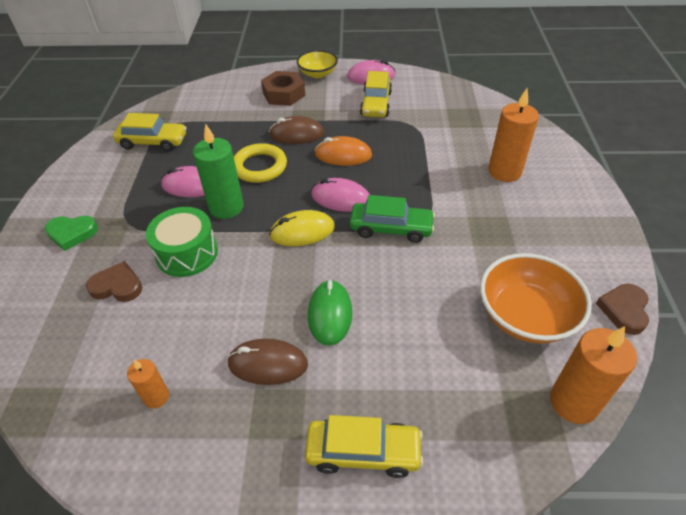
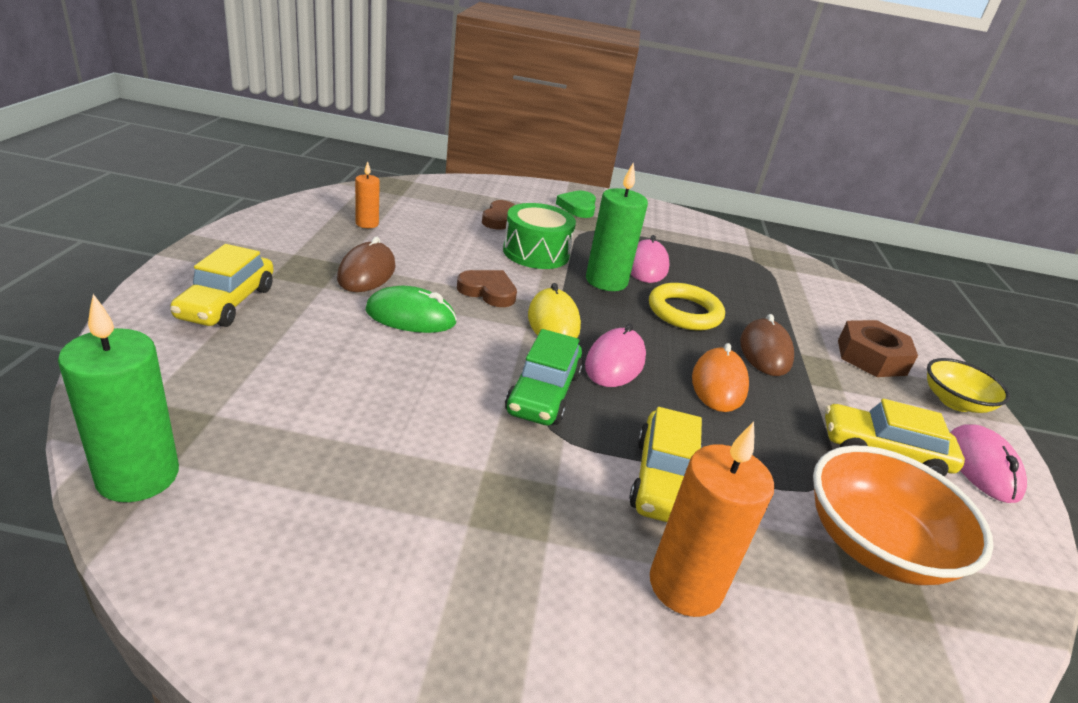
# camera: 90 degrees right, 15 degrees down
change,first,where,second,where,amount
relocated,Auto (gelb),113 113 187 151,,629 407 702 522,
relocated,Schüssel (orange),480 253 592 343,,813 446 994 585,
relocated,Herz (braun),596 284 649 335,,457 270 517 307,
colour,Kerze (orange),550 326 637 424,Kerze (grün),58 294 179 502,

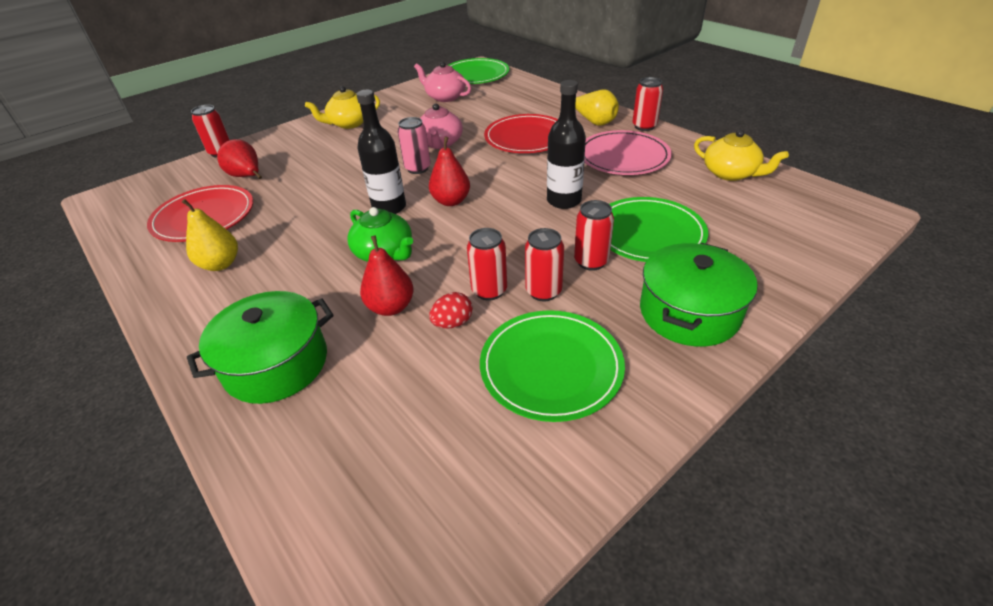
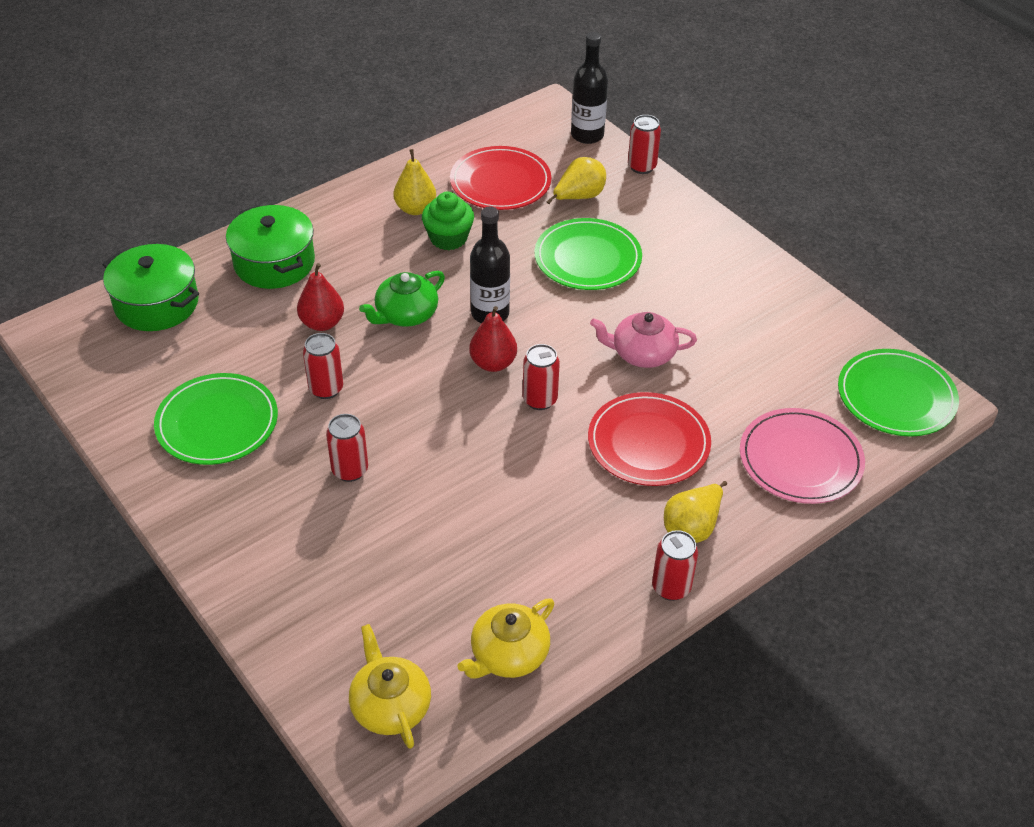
# camera: 90 degrees right, 5 degrees up
change,first,where,second,where,amount
missing,Teekanne (rosa),414 62 471 102,,,
relocated,Flasche (schwarz),547 80 586 209,,571 32 608 144,
relocated,Teekanne (gelb),305 86 380 129,,349 624 431 749,
missing,Dose (rosa),398 117 431 174,,,
relocated,Teller (rosa),584 130 672 175,,740 408 865 504,
colour,Birne (rot),217 139 262 179,Birne (gelb),547 157 606 204,
relocated,Teller (grün),610 197 708 262,,535 218 642 290,
relocated,Dose (rot),525 228 564 301,,523 344 560 410,
relocated,Kochtopf (grün),640 243 758 347,,103 244 199 331,
missing,Ei (rot),429 292 472 329,,,
appeared,,,Muffin (grün),422 192 474 250,

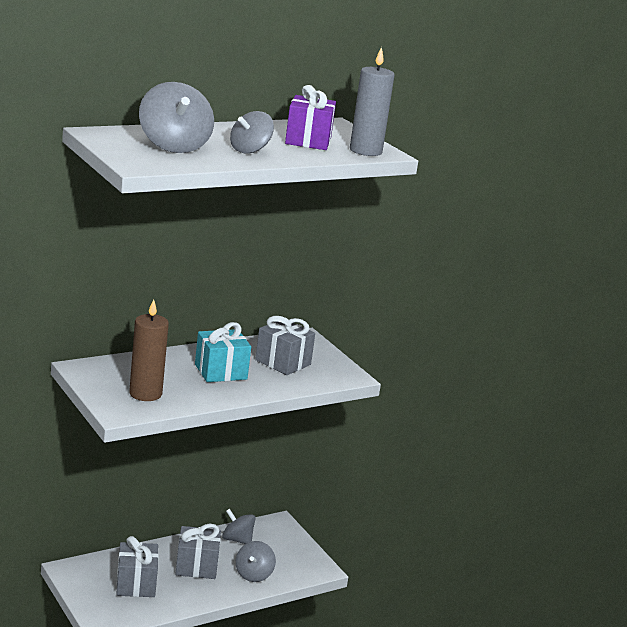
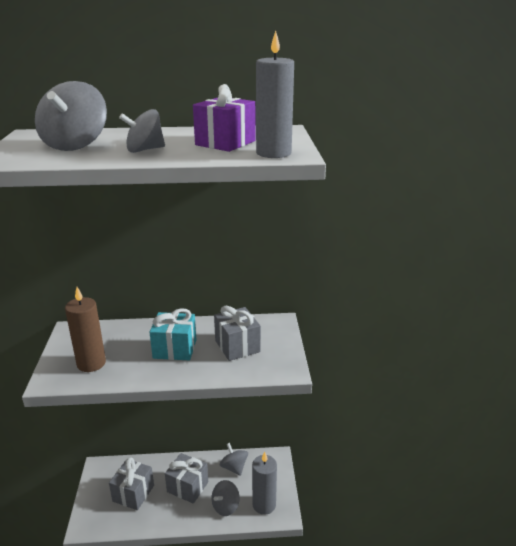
# camera: 30 degrees right, 5 degrees up
change,first,where,second,where,amount
appeared,,,Kerze (grau),252 452 277 515,

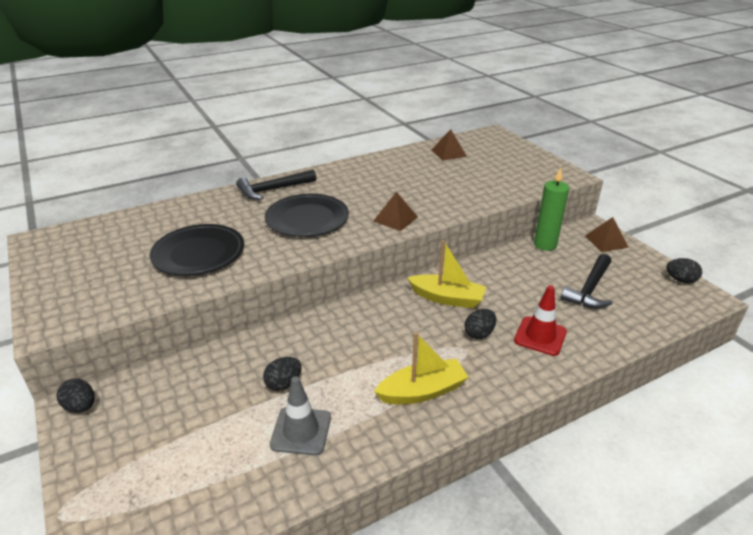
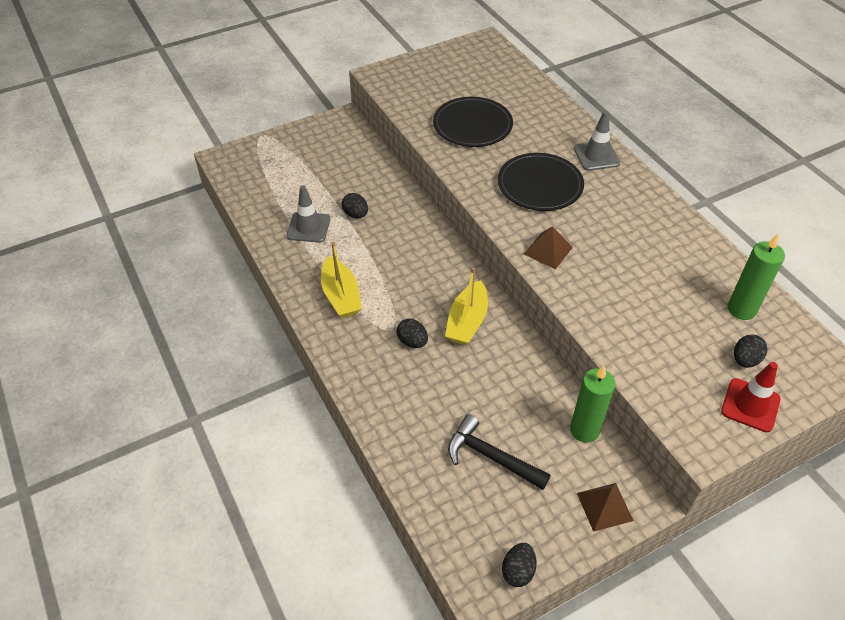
# camera: 90 degrees right, 15 degrees up
change,first,where,second,where,amount
exchanged,Pyramide (braun),431 129 467 161,Kerze (grün),728 234 785 320,
exchanged,Hammer (schwarz),236 169 316 200,Leitkegel (grau),574 111 620 171,
relocated,Leitkegel (rot),514 285 567 356,,721 362 781 432,
relocated,Ei (schwarz),56 378 95 413,,734 334 768 368,

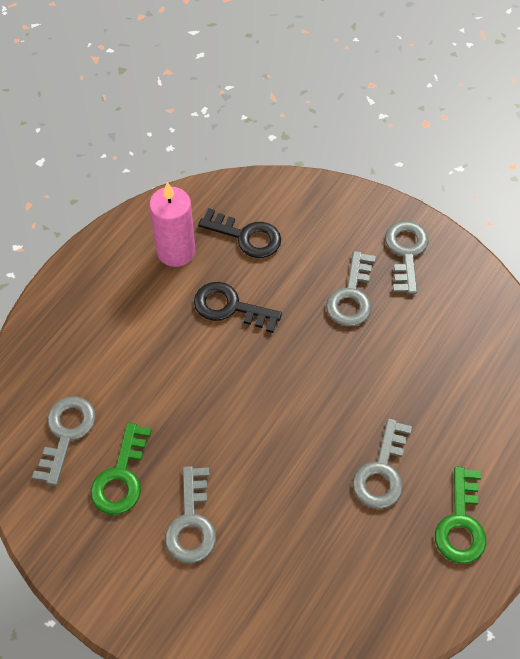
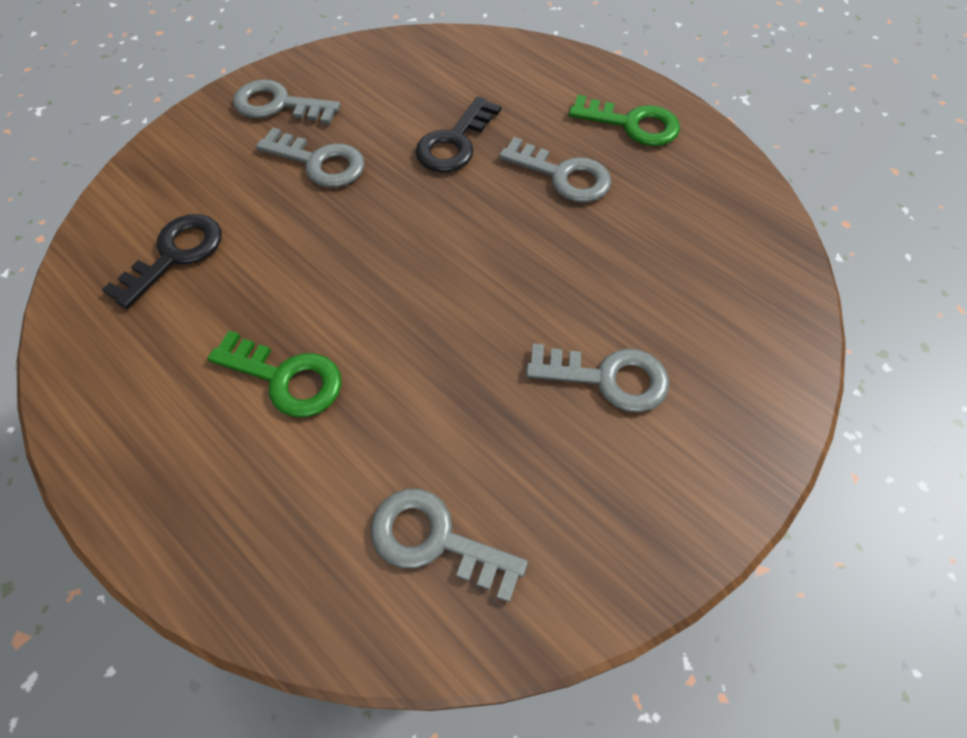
# camera: 80 degrees left, 0 degrees up
change,first,where,second,where,amount
missing,Kerze (rosa),149 182 195 267,,,
relocated,Schlüssel (schwarz),194 282 282 333,,415 97 501 172,
relocated,Schlüssel (grün),90 423 152 515,,208 331 342 417,

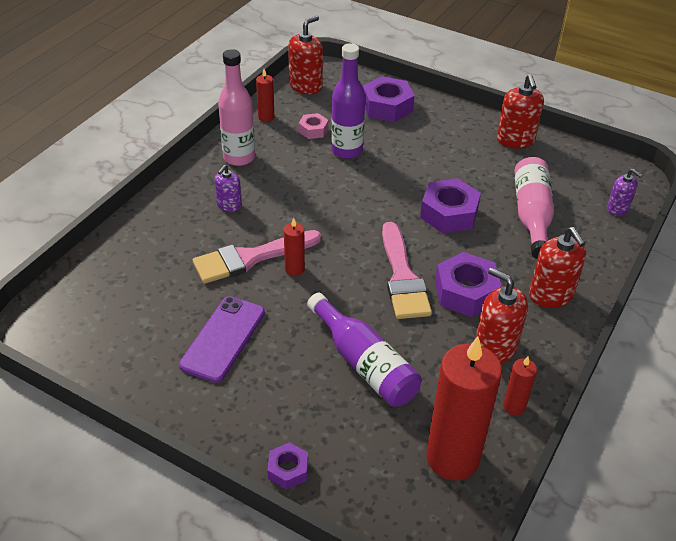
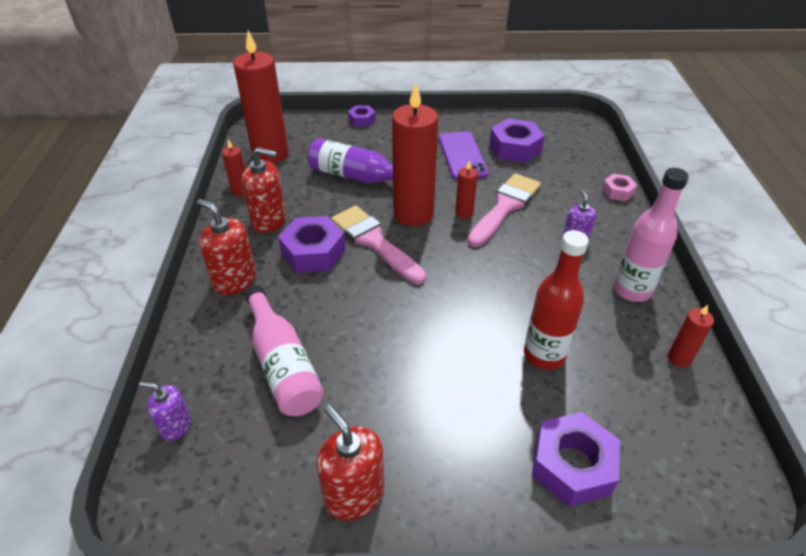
# camera: 150 degrees right, 0 degrees up
change,first,where,second,where,amount
missing,Seifenspender (rot),288 16 323 94,,,
colour,Flasche (lila),331 43 365 159,Flasche (rot),524 230 589 370,
relocated,Sechskantmutter (rosa),299 113 328 139,,602 174 637 201,
relocated,Sechskantmutter (lila),420 178 481 233,,489 118 544 163,
appeared,,,Kerze (rot),392 83 438 226,

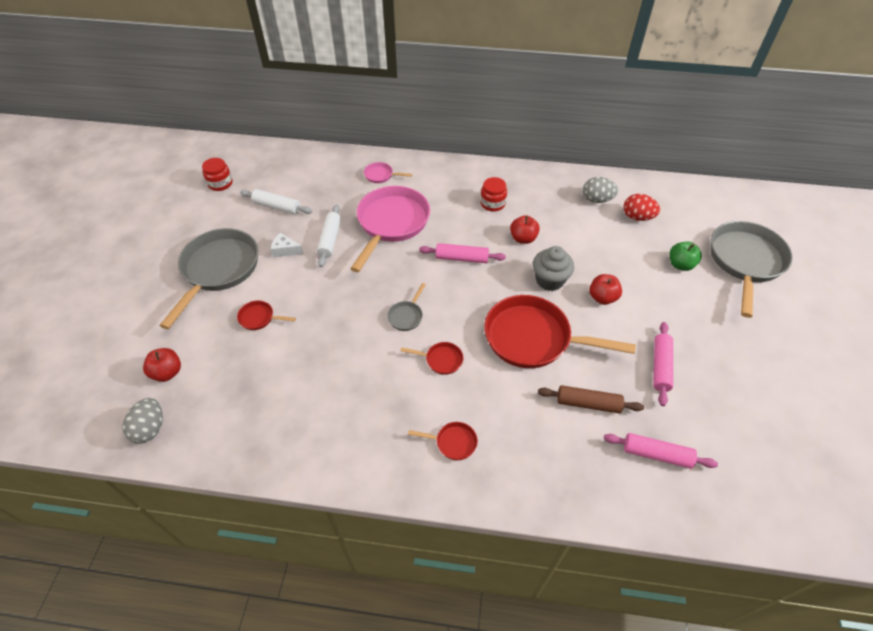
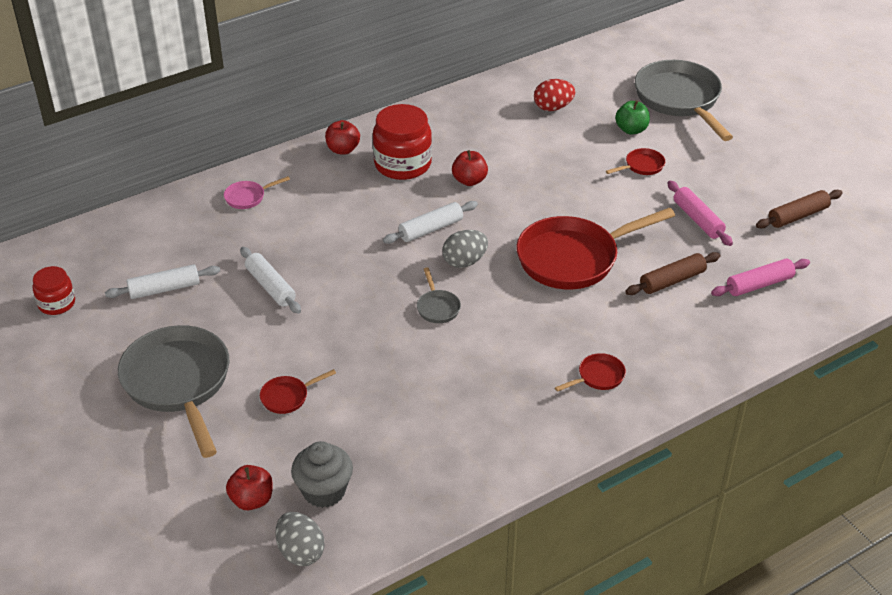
# camera: 40 degrees left, 10 degrees down
change,first,where,second,where,amount
size,Einmachglas (rot),480 177 507 211,,373 104 432 180,x1.74
relocated,Ei (grau),583 177 618 203,,442 230 488 268,
missing,Pfanne (rosa),350 186 430 272,,,
missing,Käse (weiß),271 233 303 257,,,
colour,Nudelholz (rosa),419 243 506 263,Nudelholz (weiß),383 201 478 244,
relocated,Muffin (grau),533 246 574 291,,291 441 353 508,
relocated,Apfel (rot),589 274 622 305,,325 120 360 155,
relocated,Pfanne (rot),400 342 464 375,,606 148 665 175,
appeared,,,Nudelholz (braun),756 190 843 229,

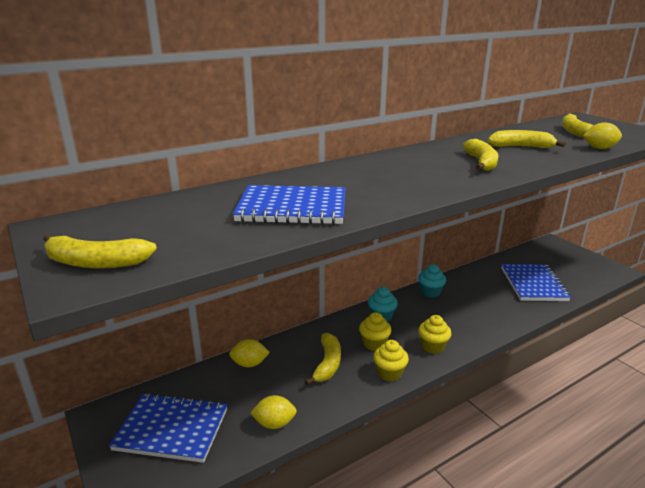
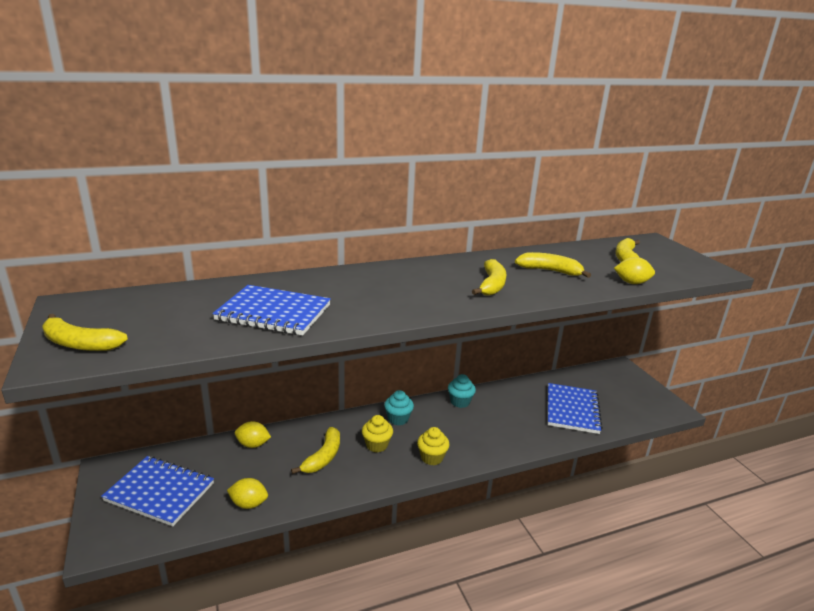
# camera: 10 degrees right, 0 degrees up
change,first,where,second,where,amount
missing,Muffin (gelb),373 340 409 381,,,

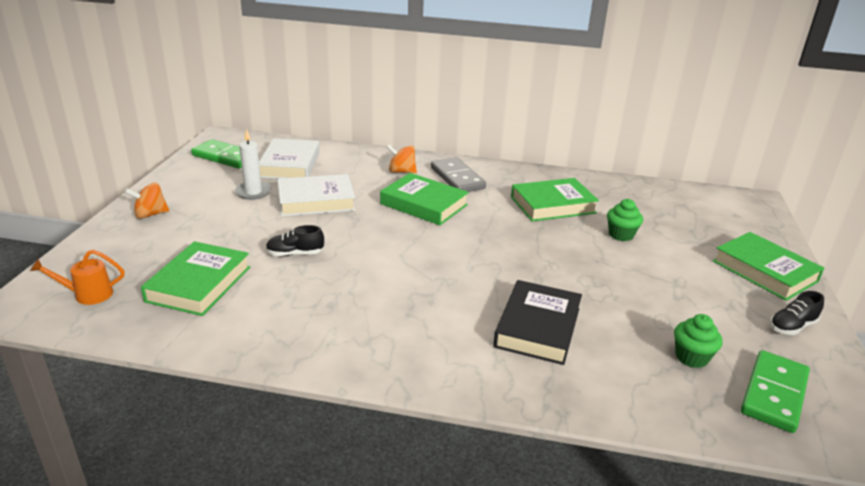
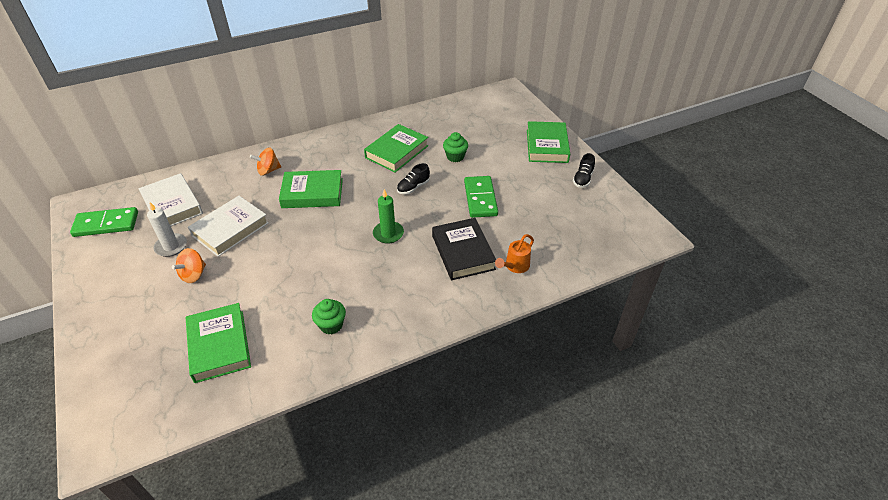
# camera: 35 degrees left, 15 degrees up
change,first,where,second,where,amount
missing,Dominostein (grau),431 157 486 192,,,
relocated,Kreisel (orange),125 182 169 219,,172 248 206 283,
relocated,Schuh (schwarz),266 225 324 256,,397 163 430 194,
spun,Buch (grün),713 232 824 301,,527 121 570 163,75 degrees clockwise
relocated,Gießkanne (orange),30 250 125 305,,495 234 534 273,
relocated,Muffin (grün),674 314 723 368,,312 299 346 334,
relocated,Dominostein (grün),741 350 810 433,,464 176 498 218,
appeared,,,Kerze (grün),373 189 404 244,

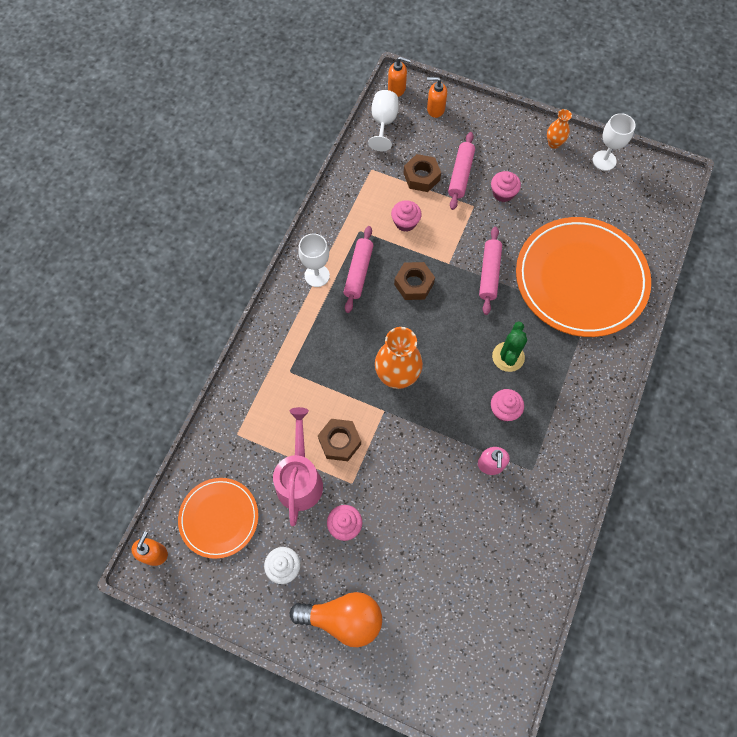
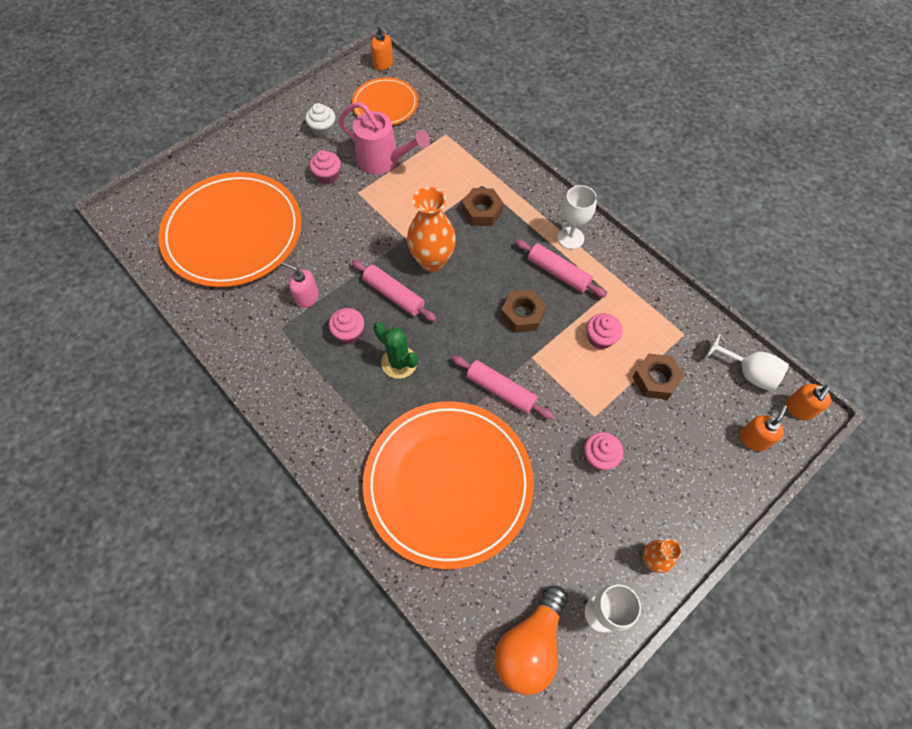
# camera: 115 degrees right, 5 degrees down
change,first,where,second,where,amount
relocated,Nudelholz (rosa),448 132 475 210,,352 260 437 322,
relocated,Sechskantmutter (braun),318 419 361 461,,462 188 504 226,
relocated,Glühbirne (orange),290 592 382 647,,494 585 568 695,
appeared,,,Teller (orange),158 172 302 287,

